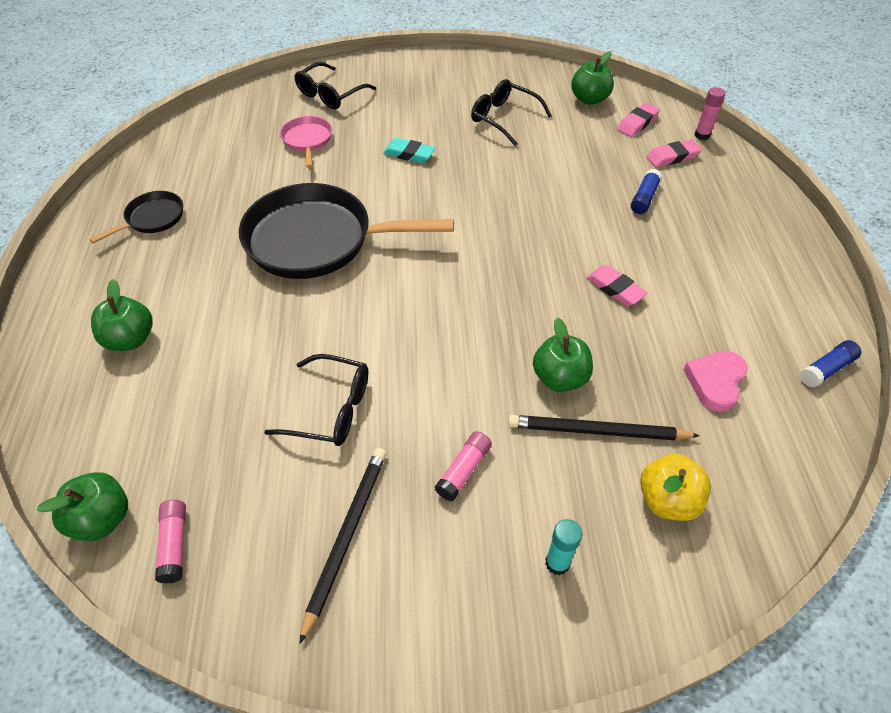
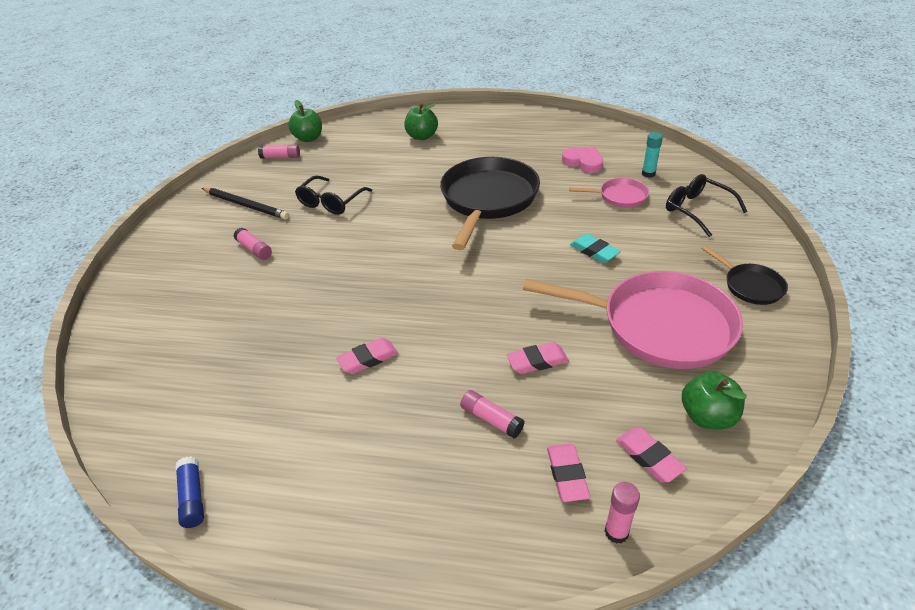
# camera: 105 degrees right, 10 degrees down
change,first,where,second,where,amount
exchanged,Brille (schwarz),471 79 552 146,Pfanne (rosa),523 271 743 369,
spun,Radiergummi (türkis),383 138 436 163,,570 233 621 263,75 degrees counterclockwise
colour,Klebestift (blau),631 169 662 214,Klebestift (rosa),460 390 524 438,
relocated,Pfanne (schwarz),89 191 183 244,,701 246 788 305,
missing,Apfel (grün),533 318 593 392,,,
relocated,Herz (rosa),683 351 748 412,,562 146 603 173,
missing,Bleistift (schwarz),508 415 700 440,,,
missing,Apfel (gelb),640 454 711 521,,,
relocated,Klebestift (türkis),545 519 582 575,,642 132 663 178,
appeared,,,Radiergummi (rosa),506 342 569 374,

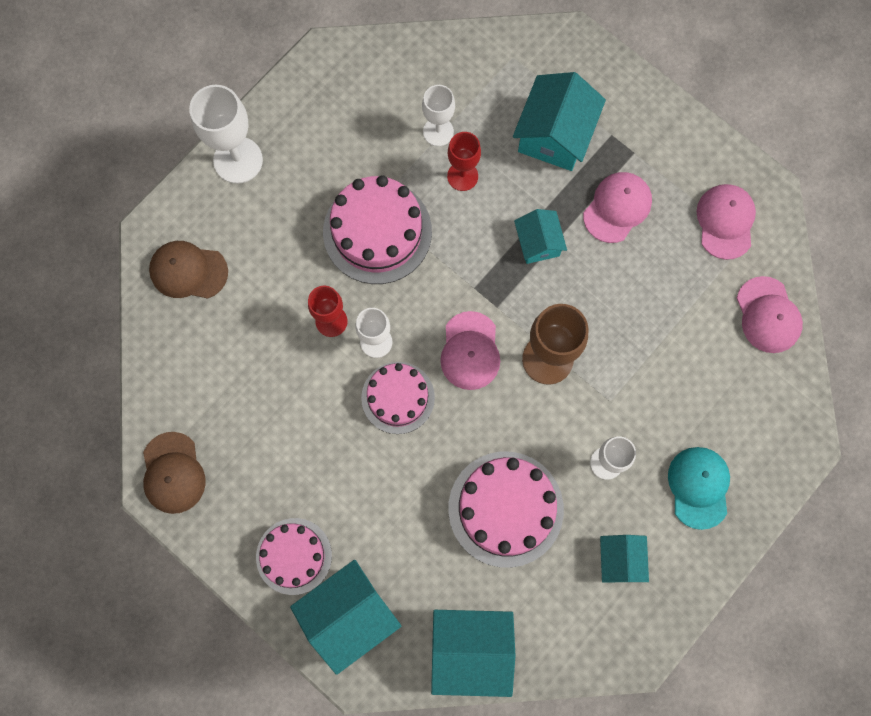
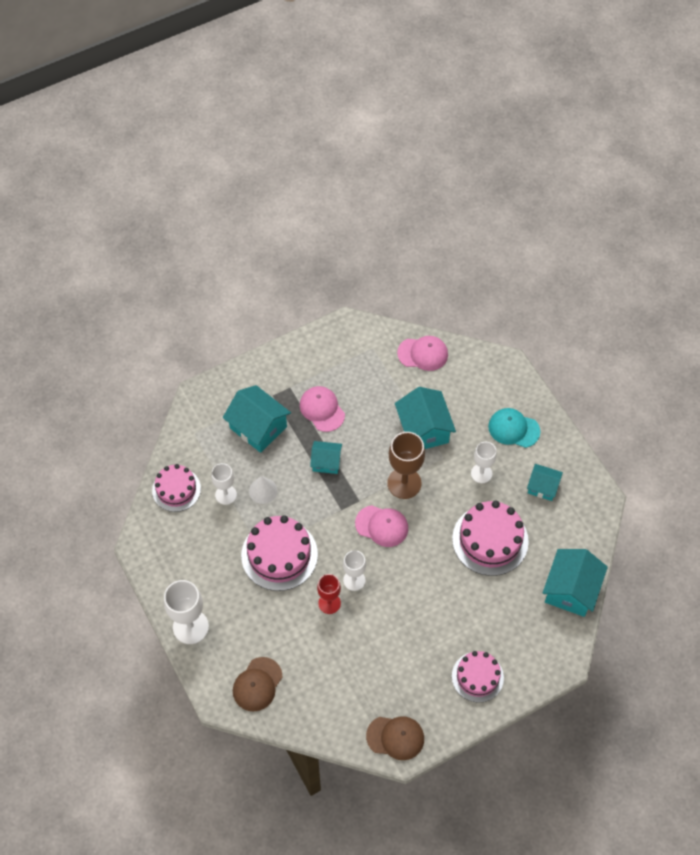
# camera: 70 degrees left, 15 degrees down
change,first,where,second,where,amount
exchanged,Kelch (rot),447 132 481 191,Kegel (weiß),249 476 277 504,
missing,Kappe (rosa),697 184 756 260,,,
relocated,Kuchen (rosa),361 362 435 434,,152 464 201 512,
relocated,Haus (türkis),290 560 401 675,,395 387 456 449,

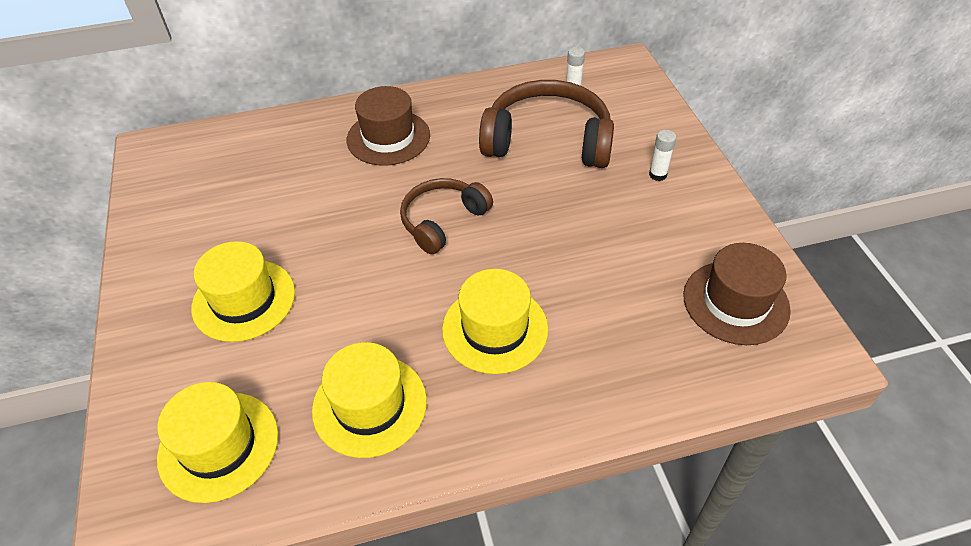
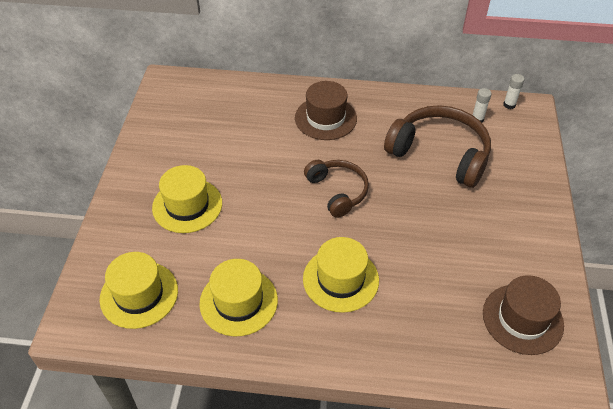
# camera: 20 degrees right, 0 degrees up
change,first,where,second,where,amount
relocated,Klebestift (weiß),649 130 676 181,,503 74 524 109,
spun,Kopfhörer (braun),400 178 493 254,,304 160 369 218,90 degrees clockwise

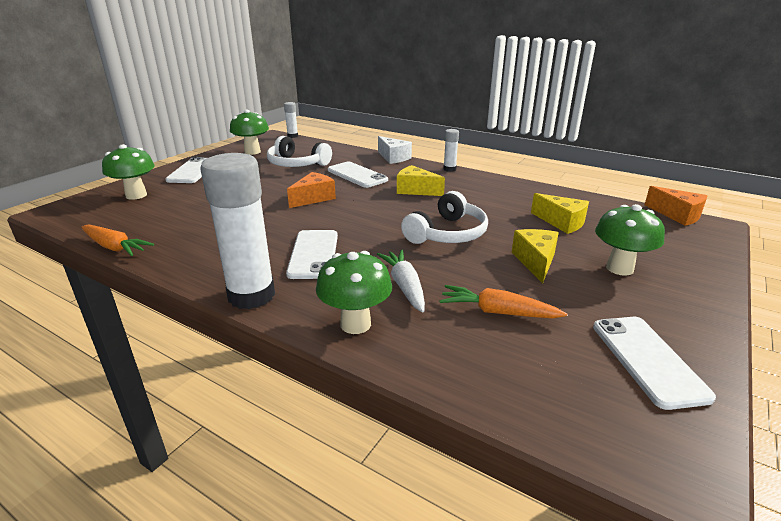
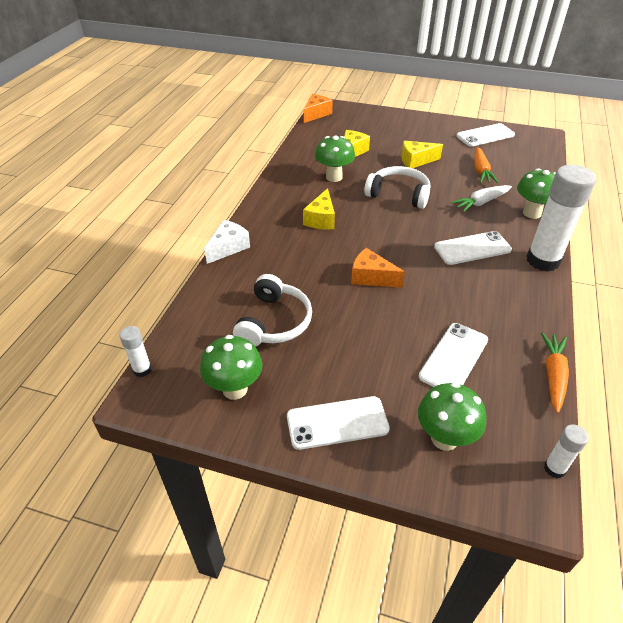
# camera: 105 degrees left, 15 degrees up
change,first,where,second,where,amount
relocated,Klebestift (weiß),443 129 459 172,,544 424 589 478,
relocated,Handy (weiß),328 162 388 188,,419 323 488 387,
relocated,Pilz (grün),595 204 665 276,,315 135 355 182,

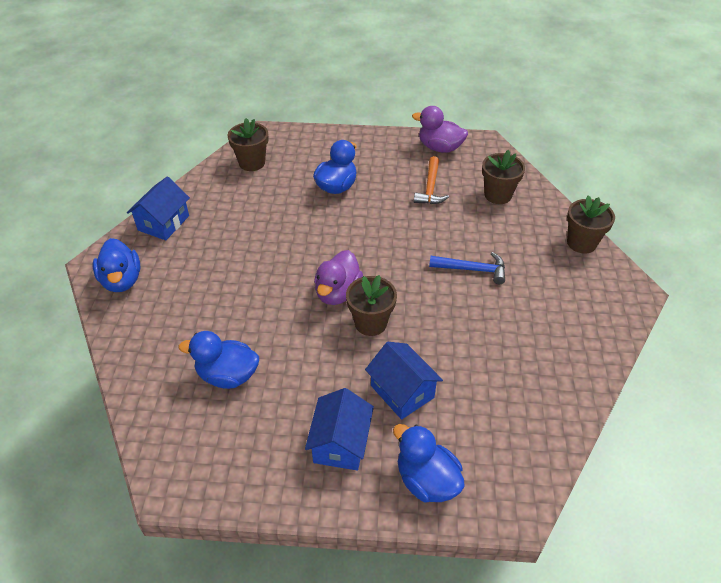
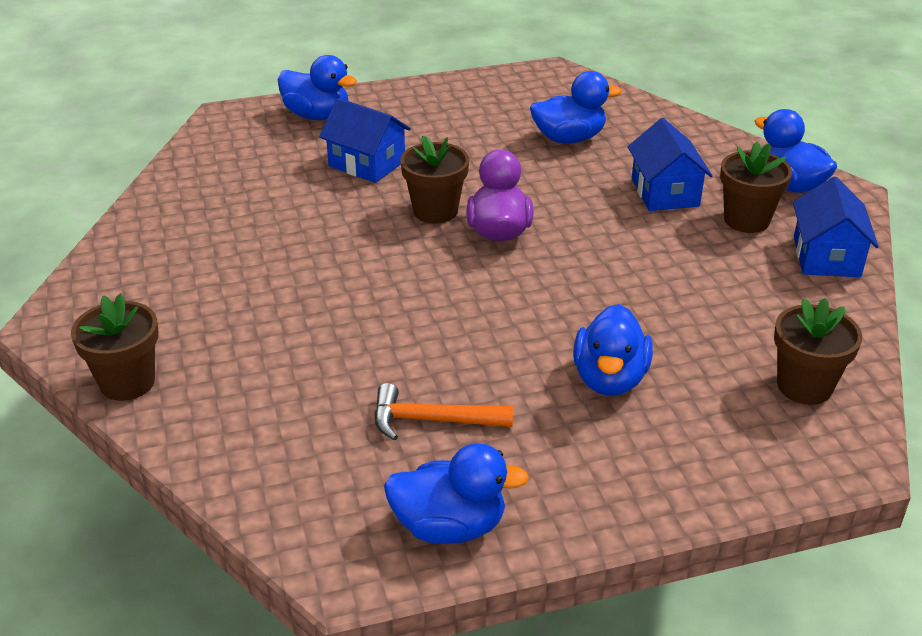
# camera: 160 degrees right, 10 degrees down
change,first,where,second,where,amount
colour,Ente (lila),412 106 468 153,Ente (blau),384 443 529 544,
relocated,Blumentopf (braun),482 150 525 204,,720 141 792 233,
spun,Hammer (orange),414 156 449 204,,374 383 513 441,75 degrees counterclockwise
missing,Hammer (blau),429 252 505 284,,,
relocated,Haus (blau),305 388 374 471,,628 118 713 211,

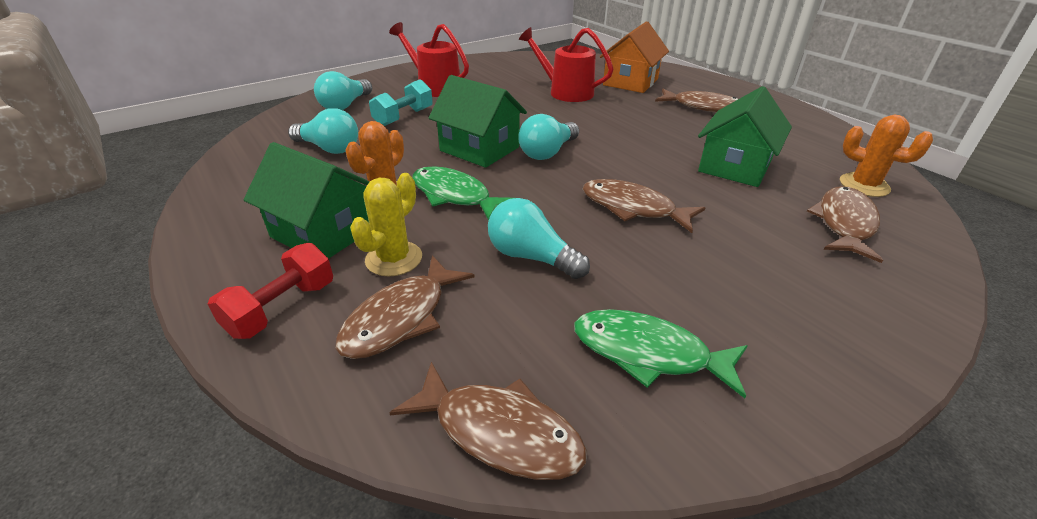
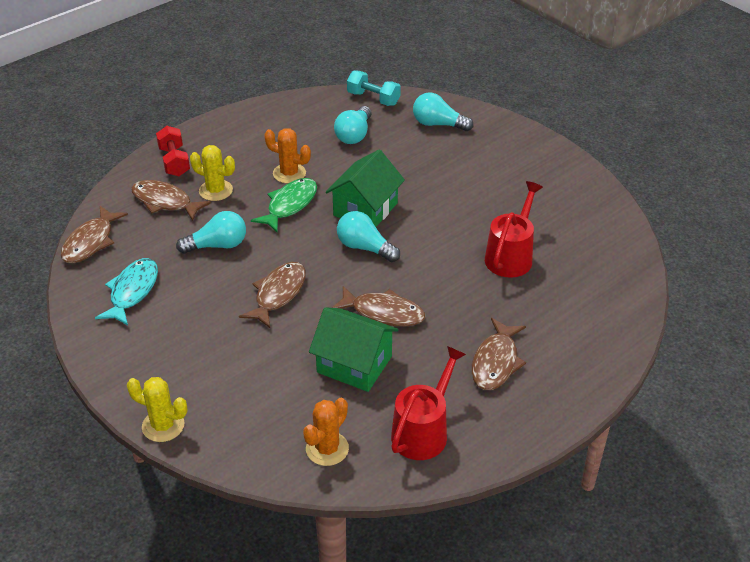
# camera: 85 degrees right, 5 degrees up
change,first,where,second,where,amount
missing,Haus (orange),600 21 669 93,,,
relocated,Gießkanne (rot),389 22 469 97,,391 346 466 460,
relocated,Hantel (türkis),369 79 433 126,,347 70 401 106,
missing,Haus (grün),244 142 370 259,,,
relocated,Fisch (braun),807 186 883 263,,332 286 425 327,
spun,Glühbirne (türkis),488 198 590 279,,176 211 246 254,45 degrees clockwise
spun,Hantel (rot),208 243 333 339,,156 126 190 176,45 degrees clockwise
colour,Fisch (grün),574 309 748 398,Fisch (türkis),95 258 158 326,
appeared,,,Kaktus (gelb),127 377 188 442,

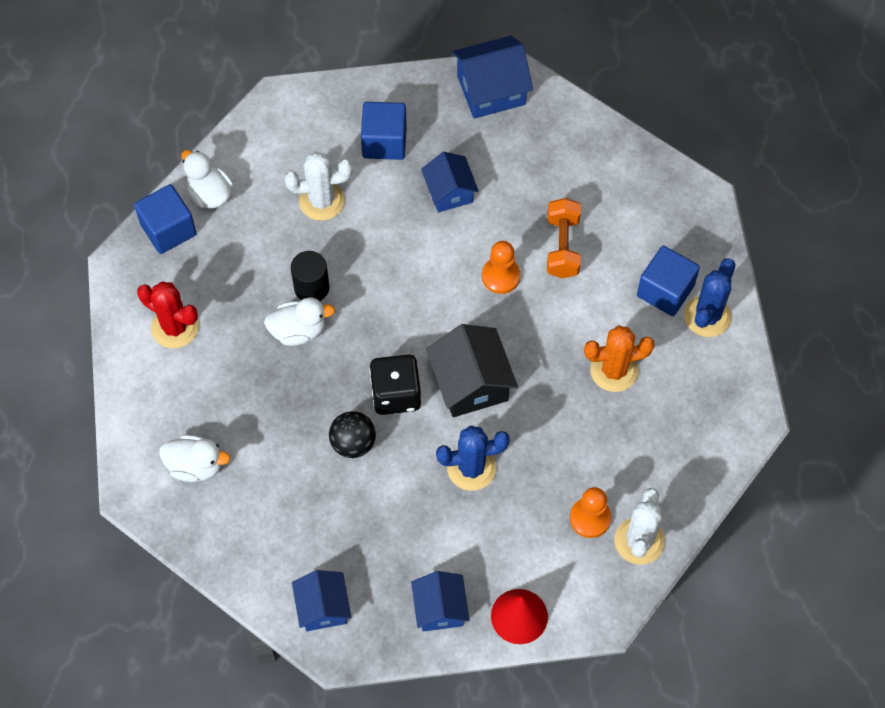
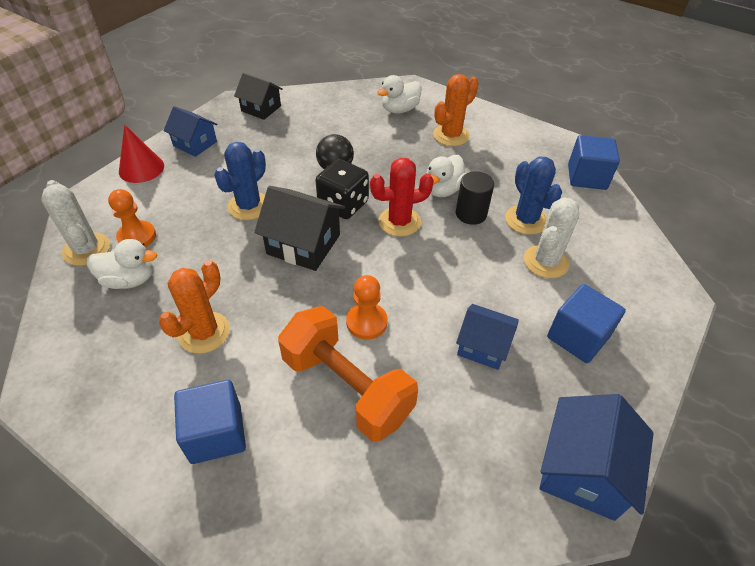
# camera: 130 degrees right, 15 degrees down
change,first,where,second,where,amount
relocated,Ente (weiß),181 150 234 208,,87 239 157 289,
size,Hantel (orange),547 198 581 279,,278 306 418 442,x1.56
relocated,Kaktus (blau),684 258 735 337,,505 156 562 235,
relocated,Kaktus (rot),137 281 199 348,,370 158 434 237,
colour,Haus (blau),292 570 351 631,Haus (schwarz),234 73 283 120,
appeared,,,Kaktus (orange),433 74 479 146,

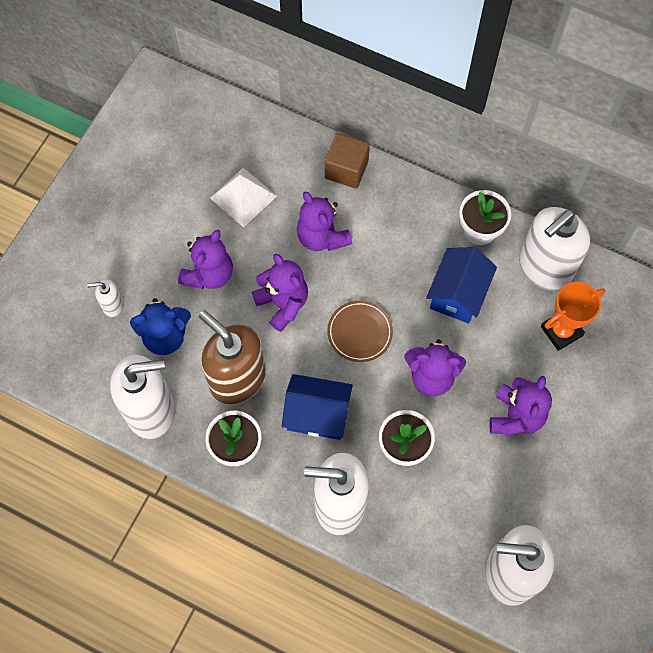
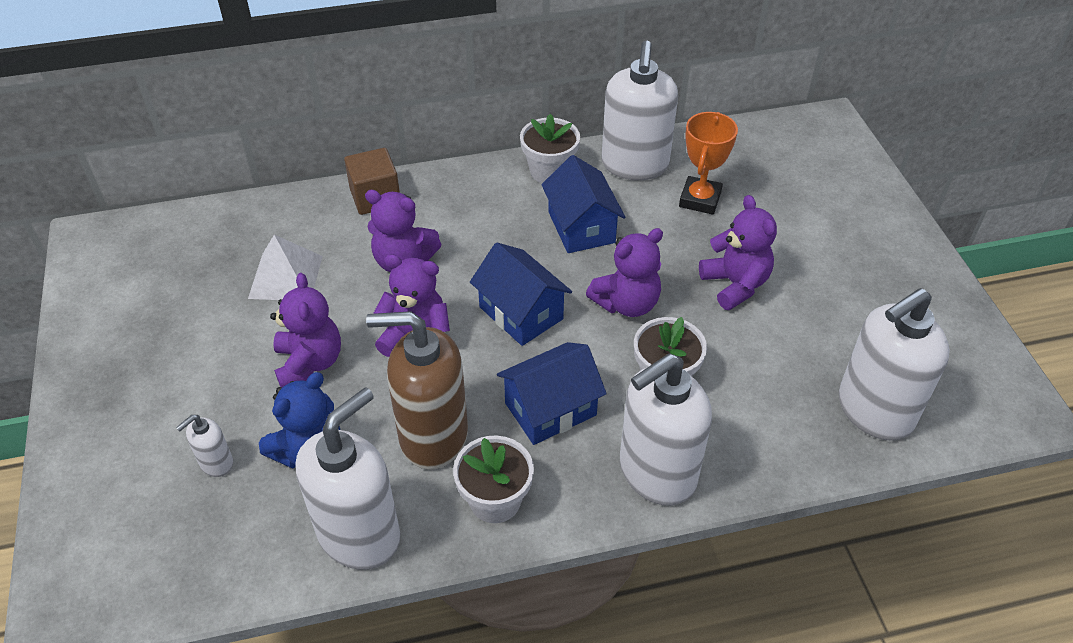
# camera: 40 degrees left, 20 degrees down
change,first,where,second,where,amount
exchanged,Teller (braun),327 301 393 362,Haus (blau),470 243 572 346,

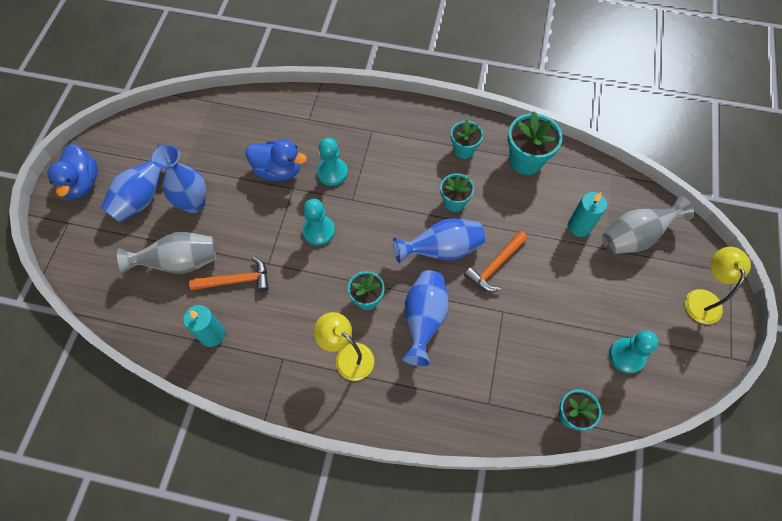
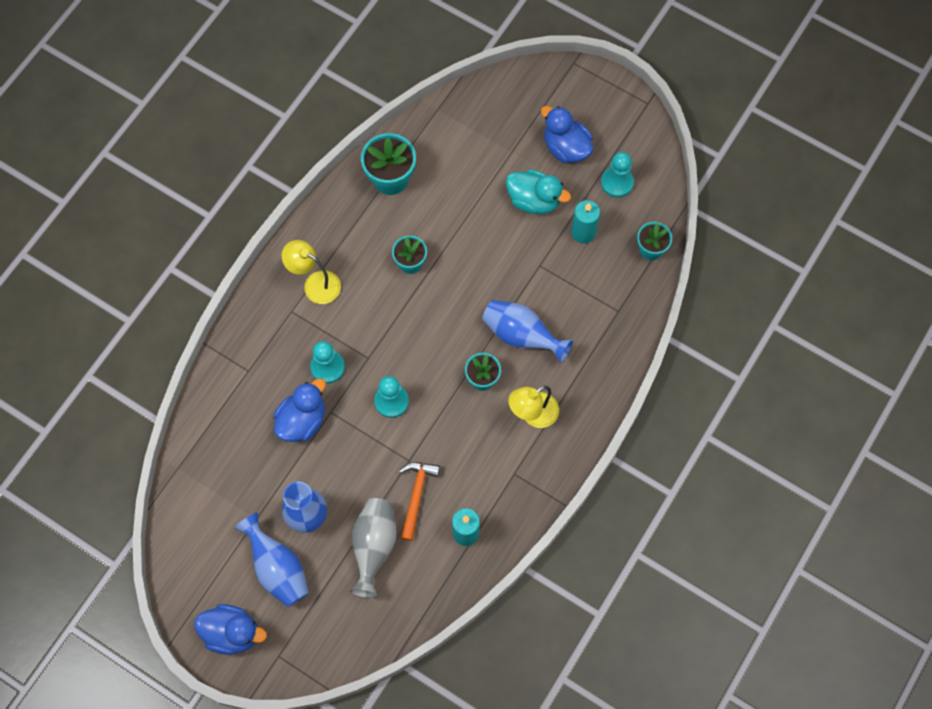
# camera: 70 degrees left, 5 degrees up
change,first,where,second,where,amount
missing,Blumentopf (türkis),451 120 483 159,,,
relocated,Kerze (türkis),568 192 607 237,,571 200 600 243,
missing,Vase (grau),602 196 694 254,,,
missing,Vase (blau),393 218 485 263,,,
missing,Hammer (orange),464 231 528 292,,,
relocated,Lampe (gelb),685 247 751 324,,282 240 341 304,
appeared,,,Ente (blau),541 106 593 163,
appeared,,,Ente (türkis),506 169 571 214,

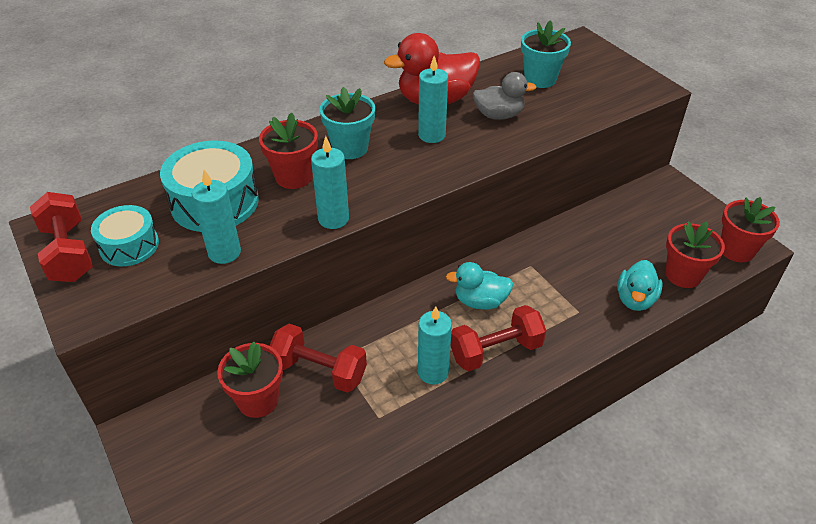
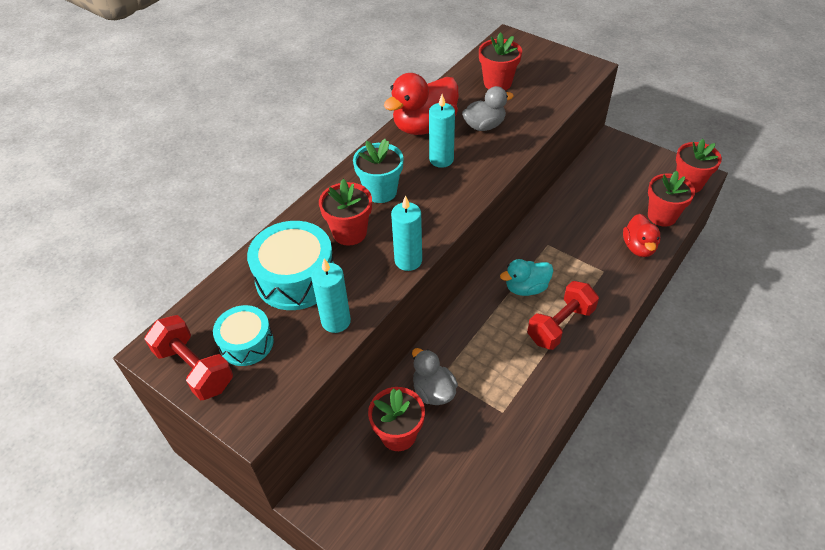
# camera: 20 degrees left, 5 degrees up
change,first,where,second,where,amount
colour,Blumentopf (türkis),521 20 571 88,Blumentopf (rot),479 32 522 91,
colour,Ente (türkis),617 260 663 311,Ente (rot),623 214 660 257,
missing,Kerze (türkis),418 306 452 385,,,
exchanged,Hantel (rot),270 323 367 393,Ente (grau),412 348 458 405,

